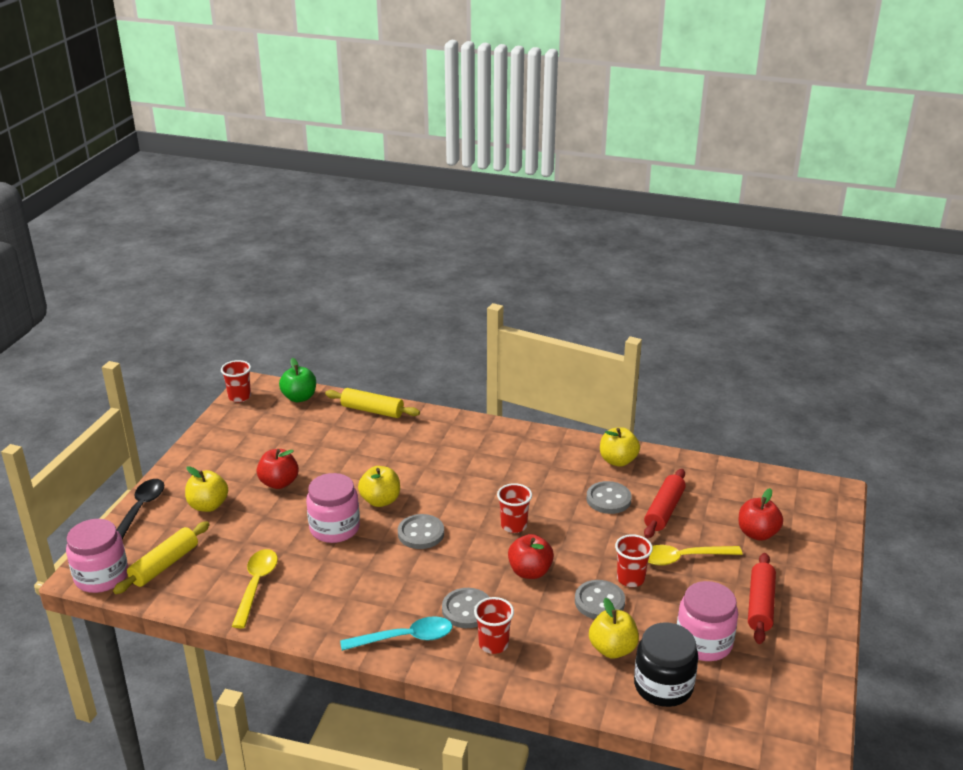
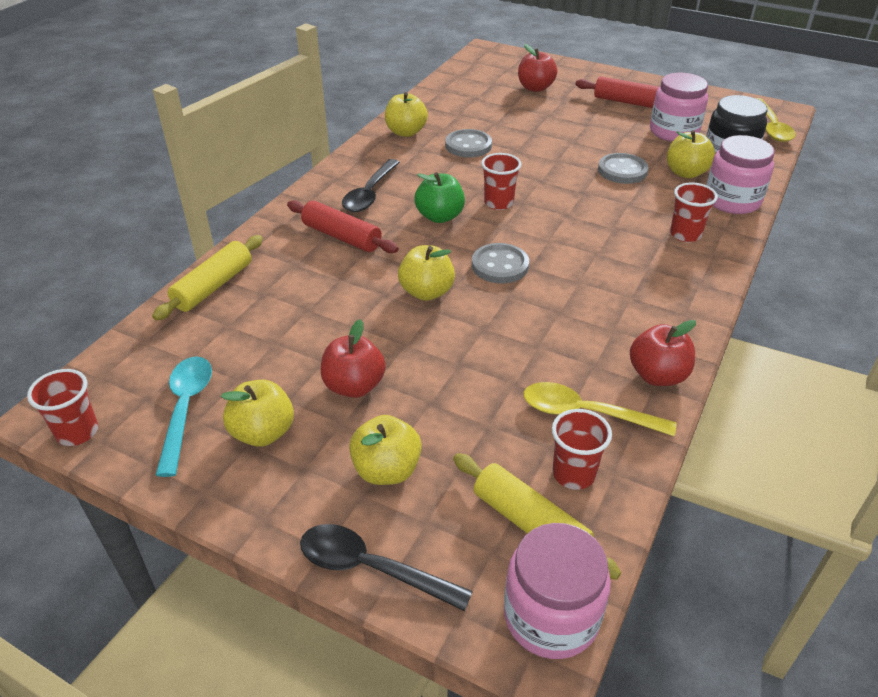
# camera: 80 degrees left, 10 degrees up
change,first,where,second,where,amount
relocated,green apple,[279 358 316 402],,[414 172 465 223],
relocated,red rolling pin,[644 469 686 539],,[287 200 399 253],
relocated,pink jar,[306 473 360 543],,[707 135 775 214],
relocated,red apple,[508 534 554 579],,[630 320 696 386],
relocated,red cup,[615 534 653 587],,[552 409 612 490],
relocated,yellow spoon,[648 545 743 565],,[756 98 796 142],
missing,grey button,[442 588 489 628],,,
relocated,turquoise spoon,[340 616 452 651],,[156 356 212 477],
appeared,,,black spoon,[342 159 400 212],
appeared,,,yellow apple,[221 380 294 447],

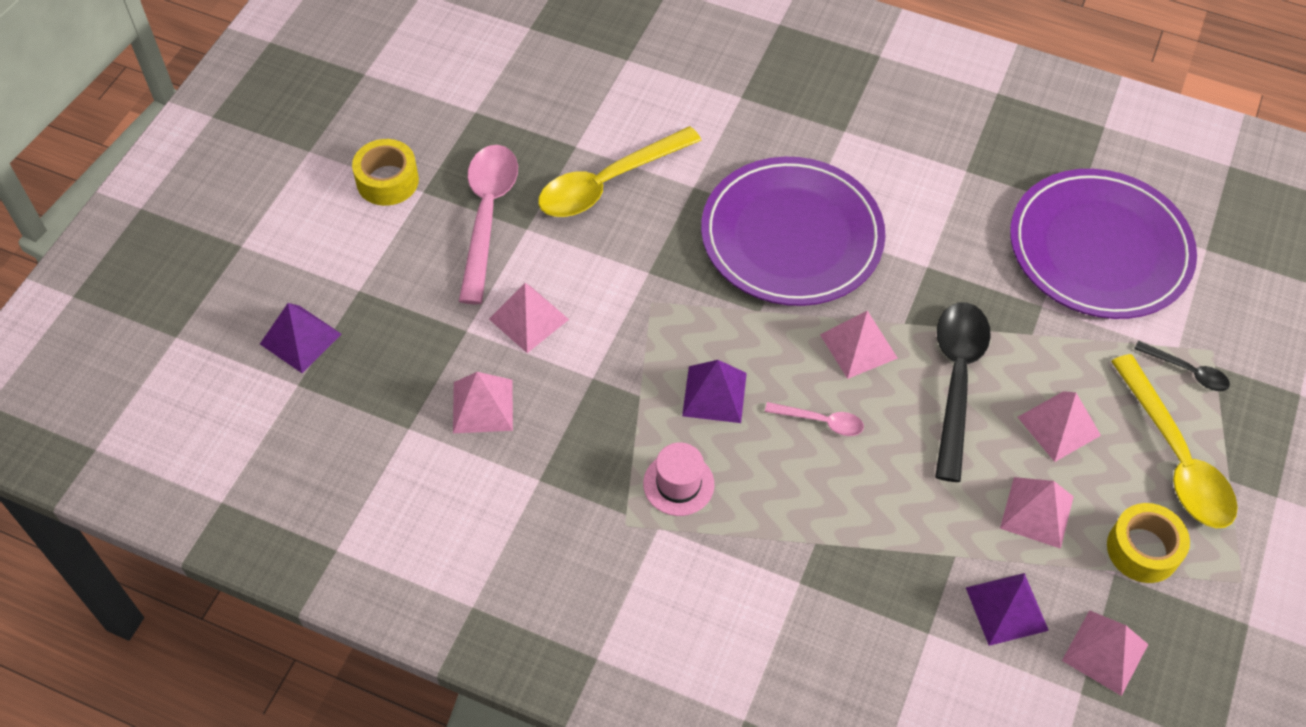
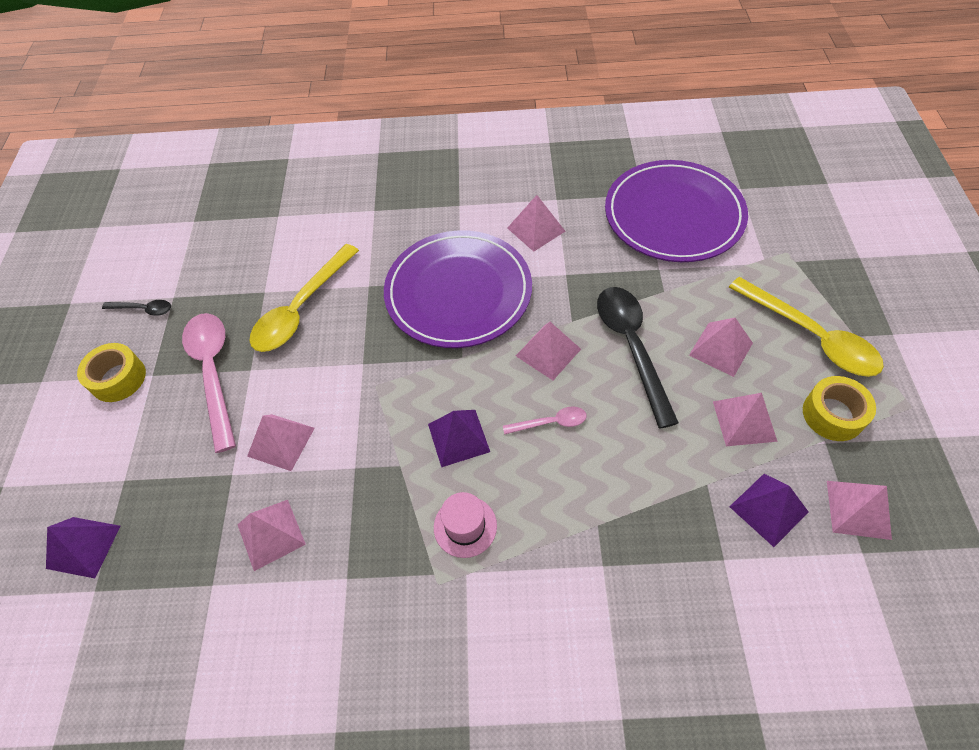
# camera: 20 degrees left, 0 degrees up
change,first,where,second,where,amount
relocated,black spoon,[1134 341 1230 391],,[102 300 171 316],
appeared,,,pink pyramid,[507 195 565 252],

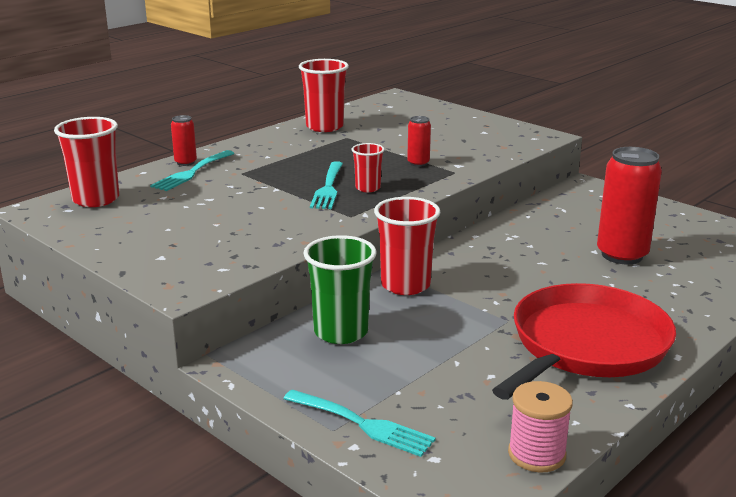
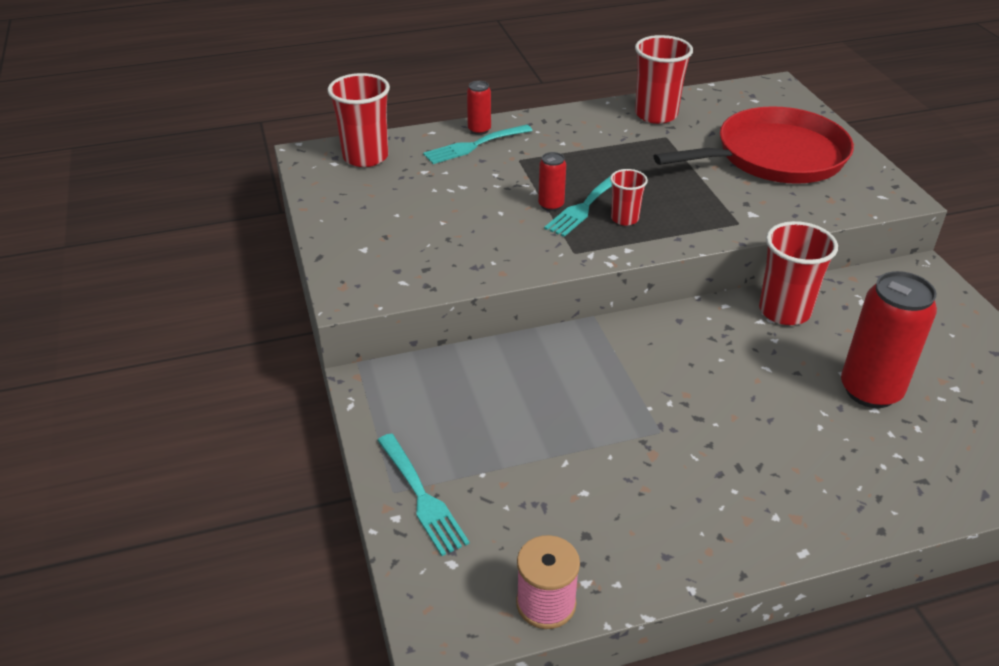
# camera: 30 degrees right, 15 degrees up
change,first,where,second,where,amount
relocated,red can,[407 116 431 167],,[538 152 566 211],
relocated,red cup,[374 197 441 295],,[759 221 838 325],
missing,green cup,[303 235 377 344],,,
relocated,red pan,[492 283 676 400],,[654 106 854 184],

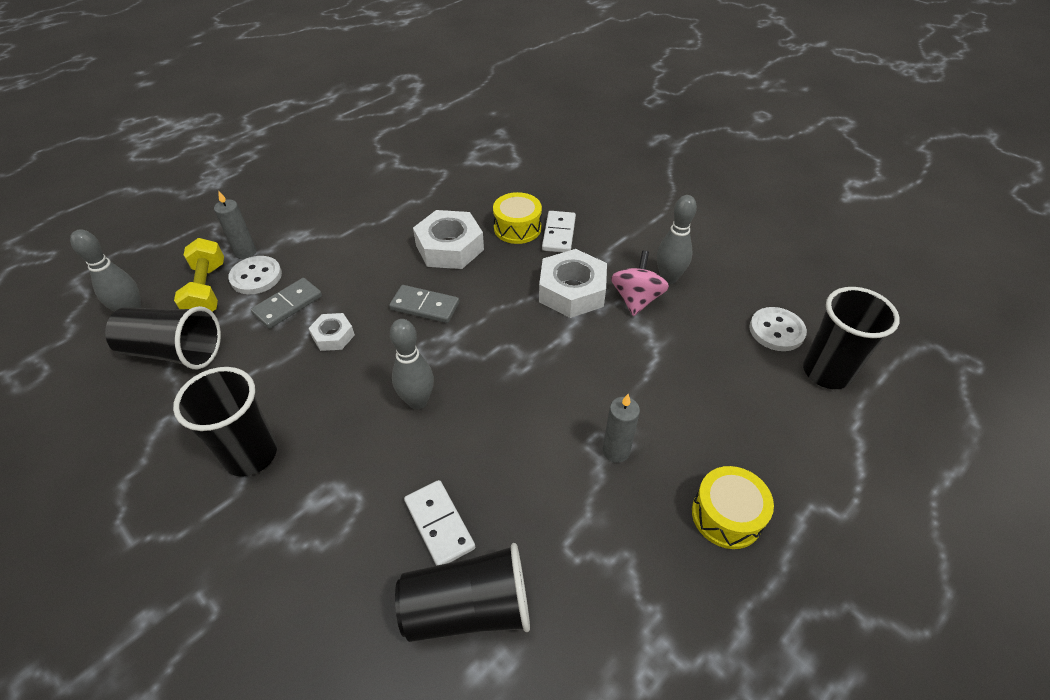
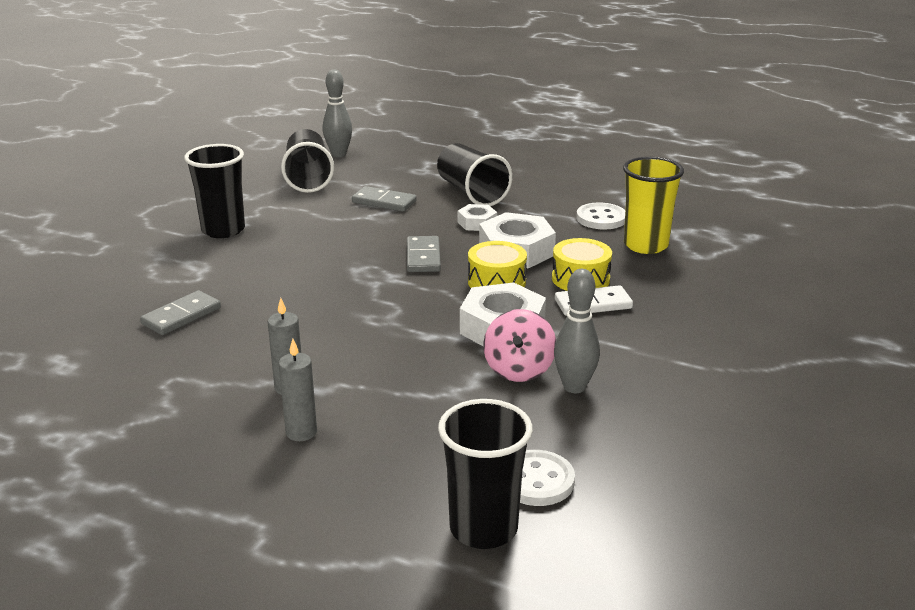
# camera: 70 degrees right, 20 degrees down
change,first,where,second,where,amount
relocated,grey candle,[214 190 256 259],,[279 339 317 441],
missing,yellow dumbbell,[174 238 224 312],,,
spun,pink spinning top,[611 251 669 316],,[483 309 556 382],105 degrees clockwise
relocated,white button,[228 256 282 294],,[576 203 625 229],
relocated,white nut,[309 313 355 351],,[458 204 497 231],
missing,grey bowling pin,[390 319 434 409],,,
relocated,yellow drum,[692 466 774 549],,[468 241 527 288],
colour,white domino,[404 480 475 566],grey domino,[140 290 221 335],
relocated,black cup,[395 543 530 642],,[437 143 513 206],
appeared,,,yellow cup,[623 157 684 254],

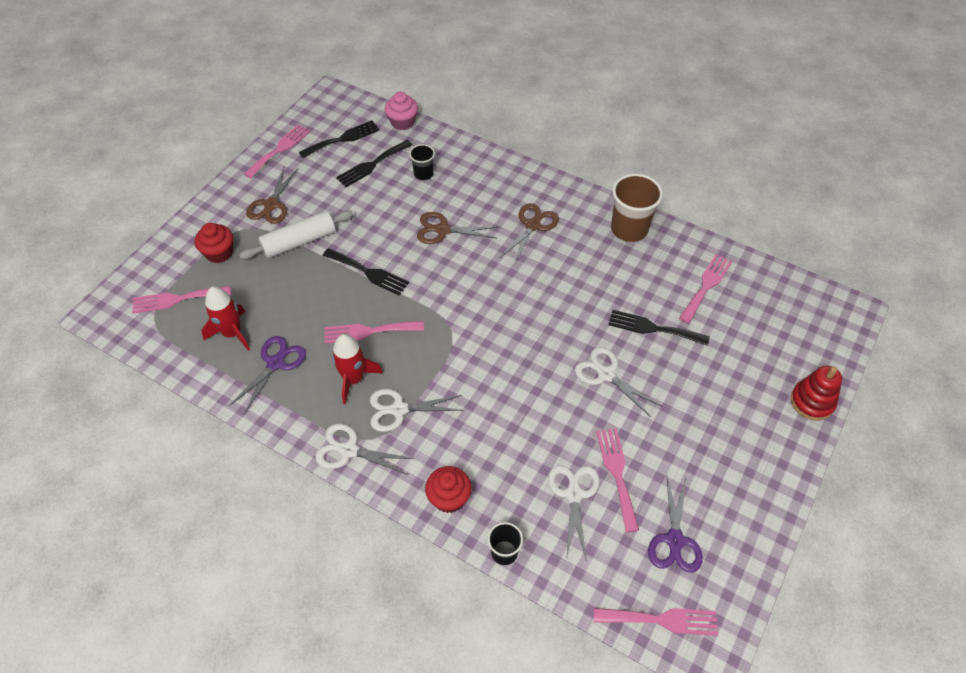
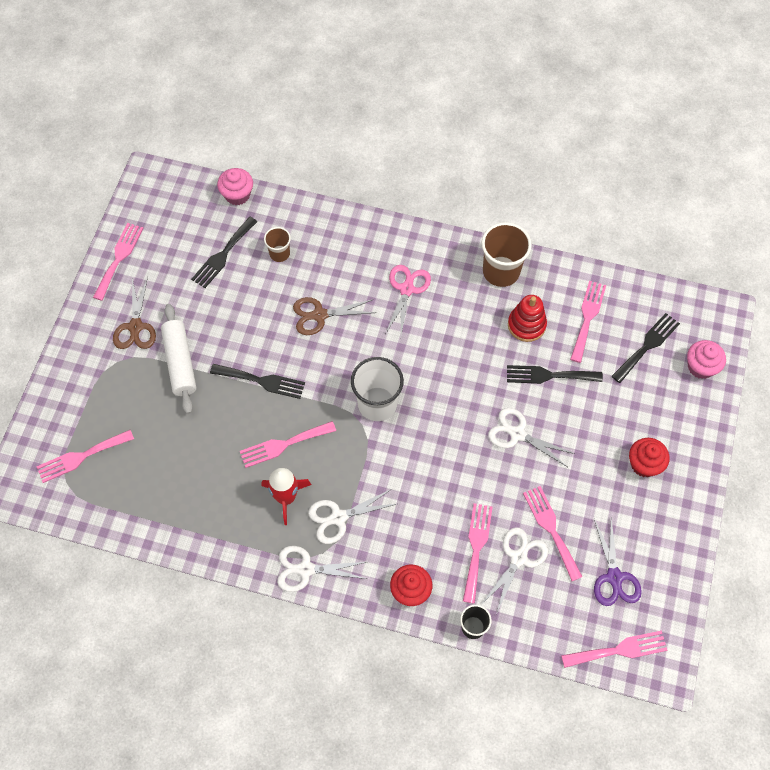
# camera: 15 degrees left, 10 degrees up
change,first,where,second,where,amount
relocated,black fork,[299 120 379 158],,[611 313 680 383],
colour,black cup,[409 144 435 180],brown cup,[264 227 291 262],
colour,brown scissors,[500 203 559 264],pink scissors,[386 265 431 335],
spun,white rolling pin,[239 210 353 259],,[161 304 196 414],60 degrees counterclockwise
relocated,red cupcake,[194 223 233 263],,[629 438 669 477],
missing,red rocket,[201 287 250 351],,,
missing,purple scissors,[229 336 306 414],,,
relocated,red stacking toy,[791 366 842 421],,[508 295 547 342],
spun,white scissors,[548 465 600 561],,[481 527 549 612],45 degrees clockwise
appeared,,,pink cupcake,[687 340 726 379],
appeared,,,white cup,[351 357 404 421],
appeared,,,pink fork,[463 503 493 604],

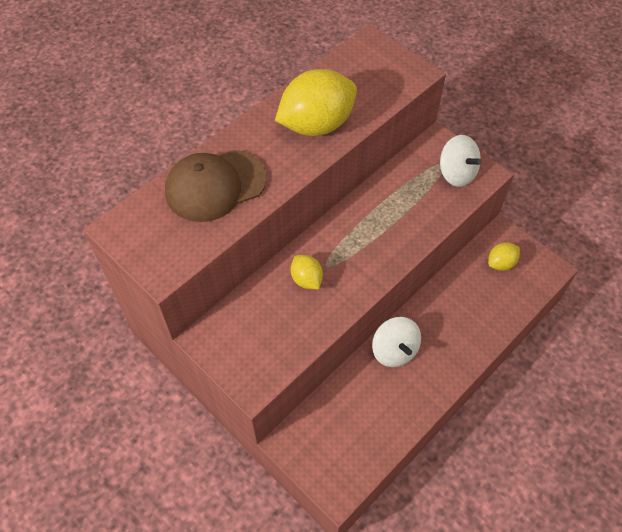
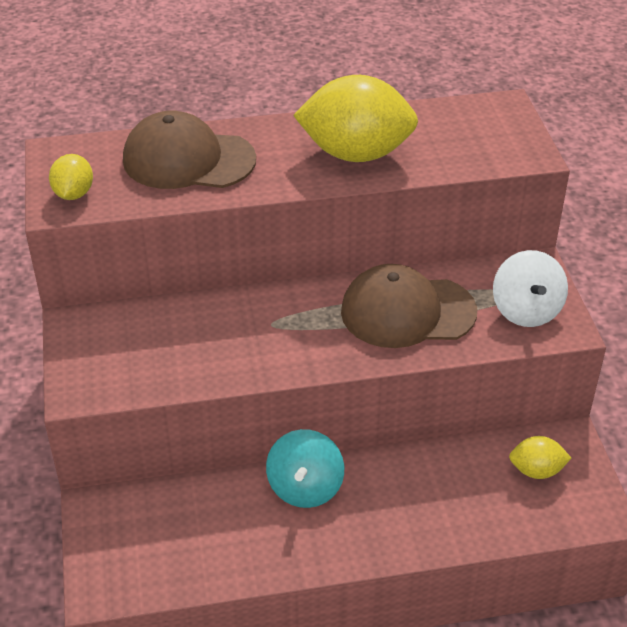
# camera: 35 degrees right, 15 degrees down
change,first,where,second,where,amount
relocated,yellow lemon,[291 255 323 289],,[49 154 93 200],
colour,white spinning top,[372 317 421 367],turquoise spinning top,[266 429 344 508],
appeared,,,brown cap,[341 264 477 348],

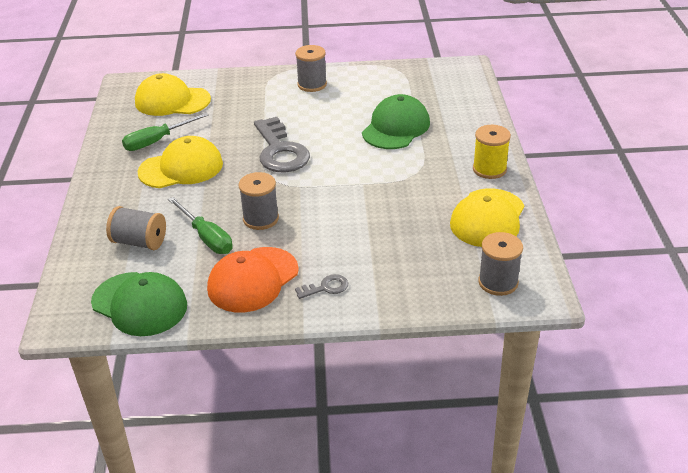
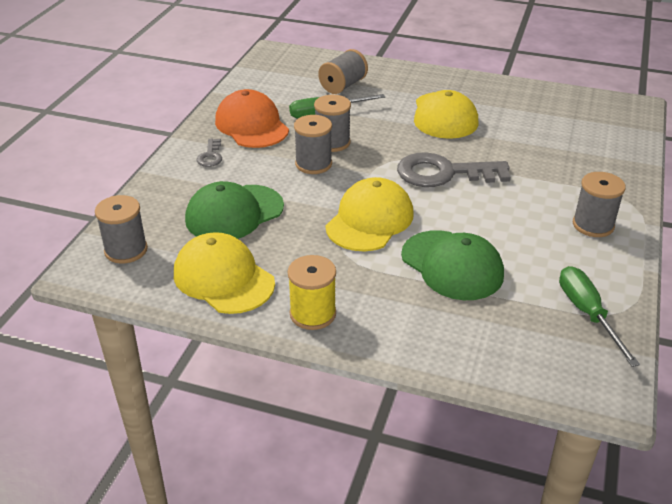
# camera: 110 degrees right, 0 degrees up
change,first,where,second,where,amount
relocated,yellow cap,[135 73 211 116],,[326 177 414 252],
relocated,green screwdriver,[122 113 209 151],,[559 266 640 367],
relocated,green cap,[91 272 187 336],,[185 181 284 239],
appeared,,,grey spool,[294 115 332 174],

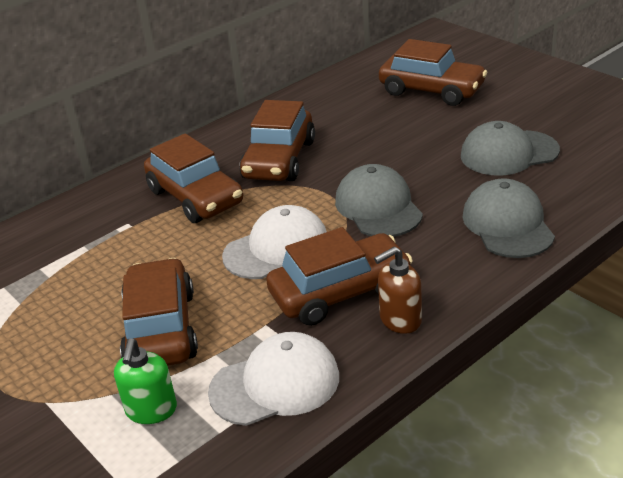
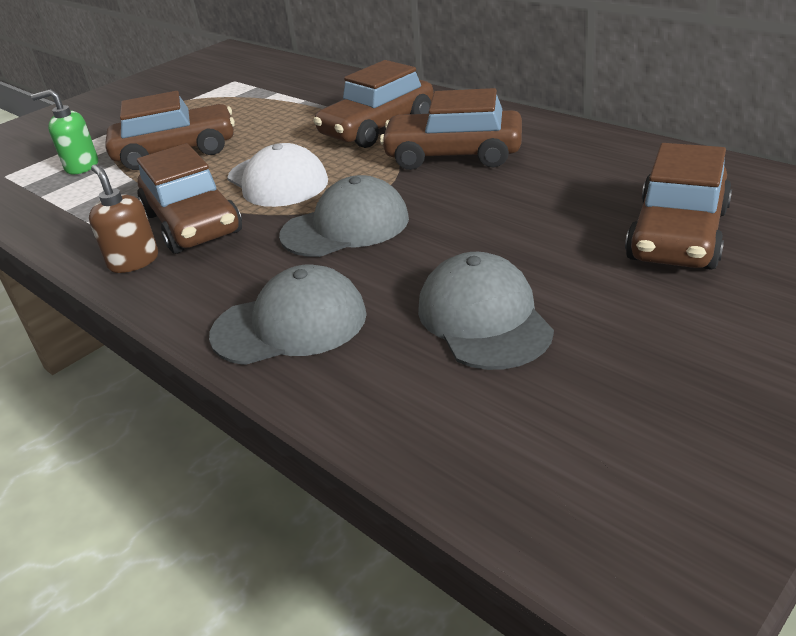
# camera: 85 degrees right, 0 degrees up
change,first,where,second,where,amount
missing,white cap,[208 332 339 426],,,

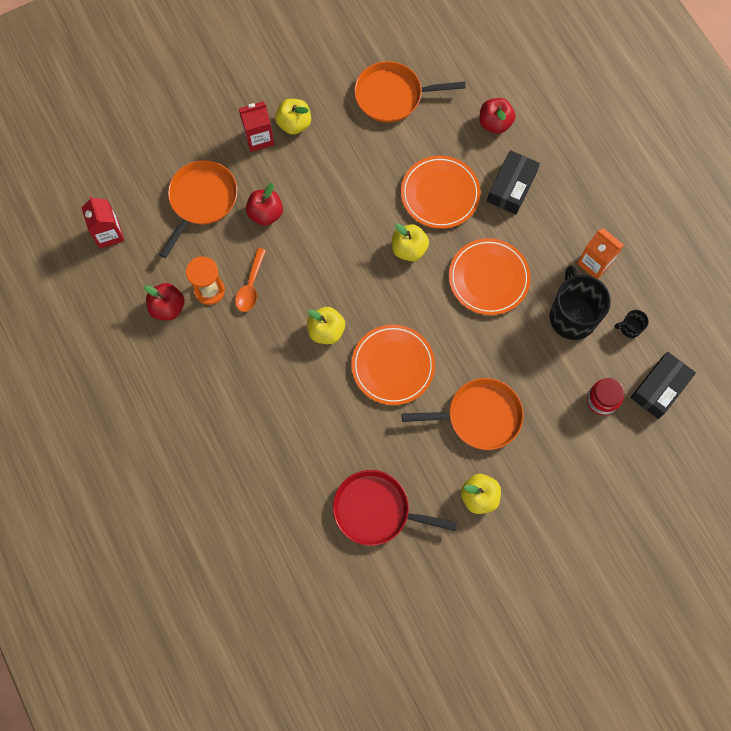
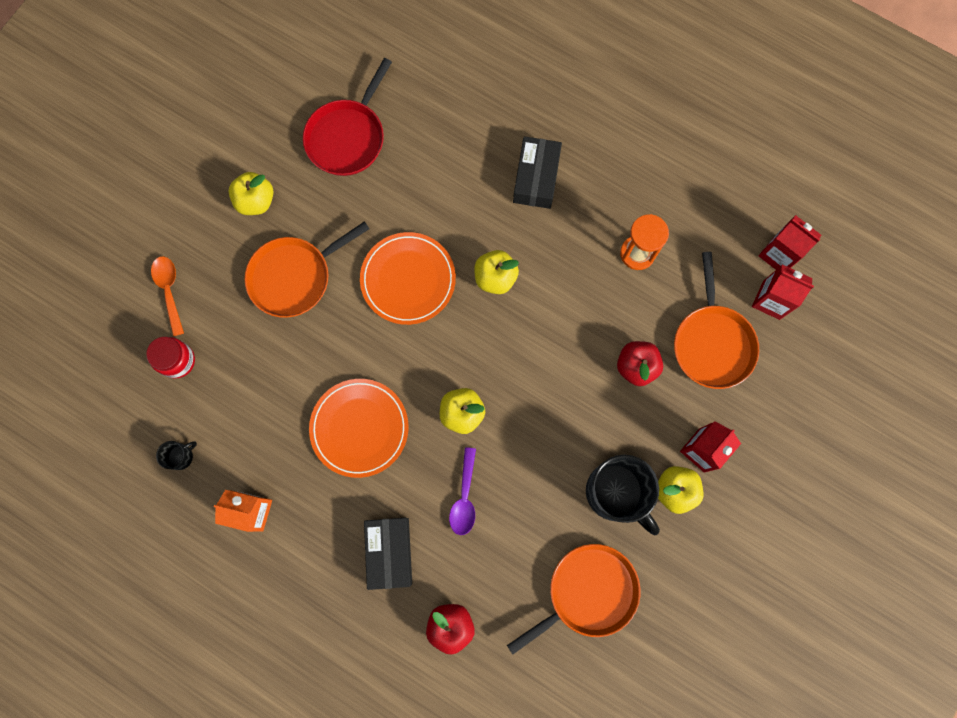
# camera: 150 degrees right, 5 degrees up
change,first,where,second,where,amount
exchanged,orange plate,[401 155 481 229],purple spoon,[449 447 476 535],
relocated,orange spoon,[235 248 266 312],,[151 256 184 336],
relocated,black mug,[550 265 611 340],,[586 455 660 535],
missing,red apple,[144 283 185 320],,,
relocated,black box,[630 352 696 419],,[513 136 562 209],
spun,red pan,[333 470 457 546],,[303 58 392 176],135 degrees clockwise
appeared,,,red carton,[752 264 814 320],

